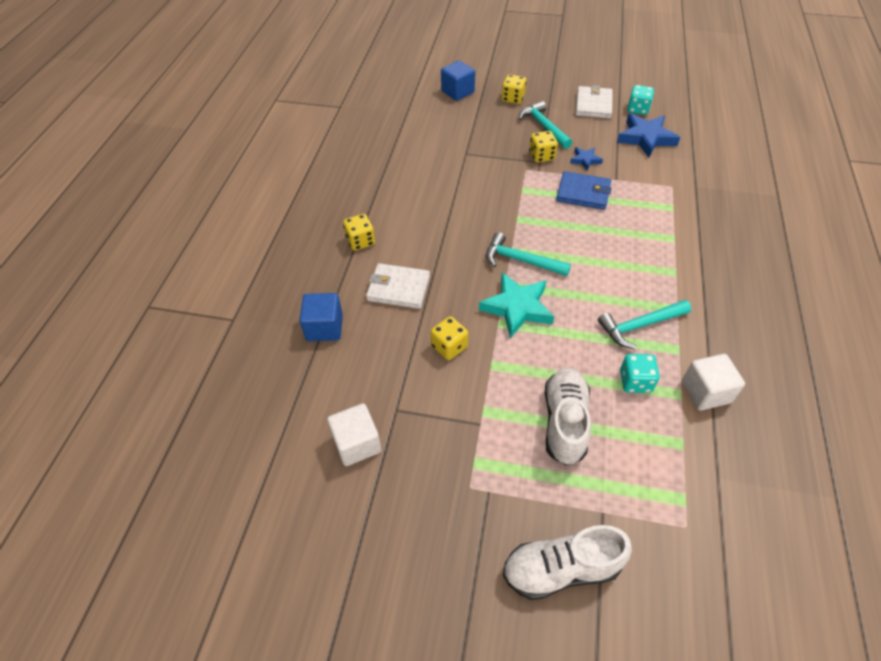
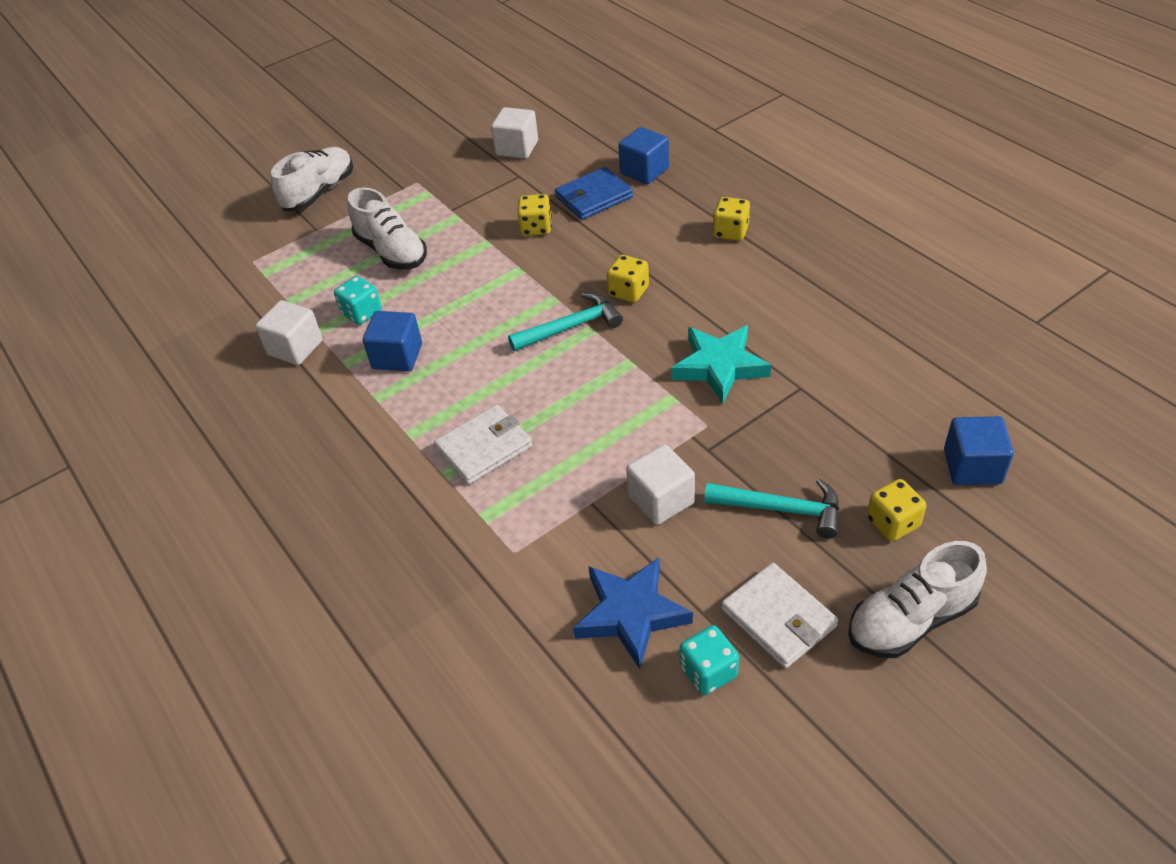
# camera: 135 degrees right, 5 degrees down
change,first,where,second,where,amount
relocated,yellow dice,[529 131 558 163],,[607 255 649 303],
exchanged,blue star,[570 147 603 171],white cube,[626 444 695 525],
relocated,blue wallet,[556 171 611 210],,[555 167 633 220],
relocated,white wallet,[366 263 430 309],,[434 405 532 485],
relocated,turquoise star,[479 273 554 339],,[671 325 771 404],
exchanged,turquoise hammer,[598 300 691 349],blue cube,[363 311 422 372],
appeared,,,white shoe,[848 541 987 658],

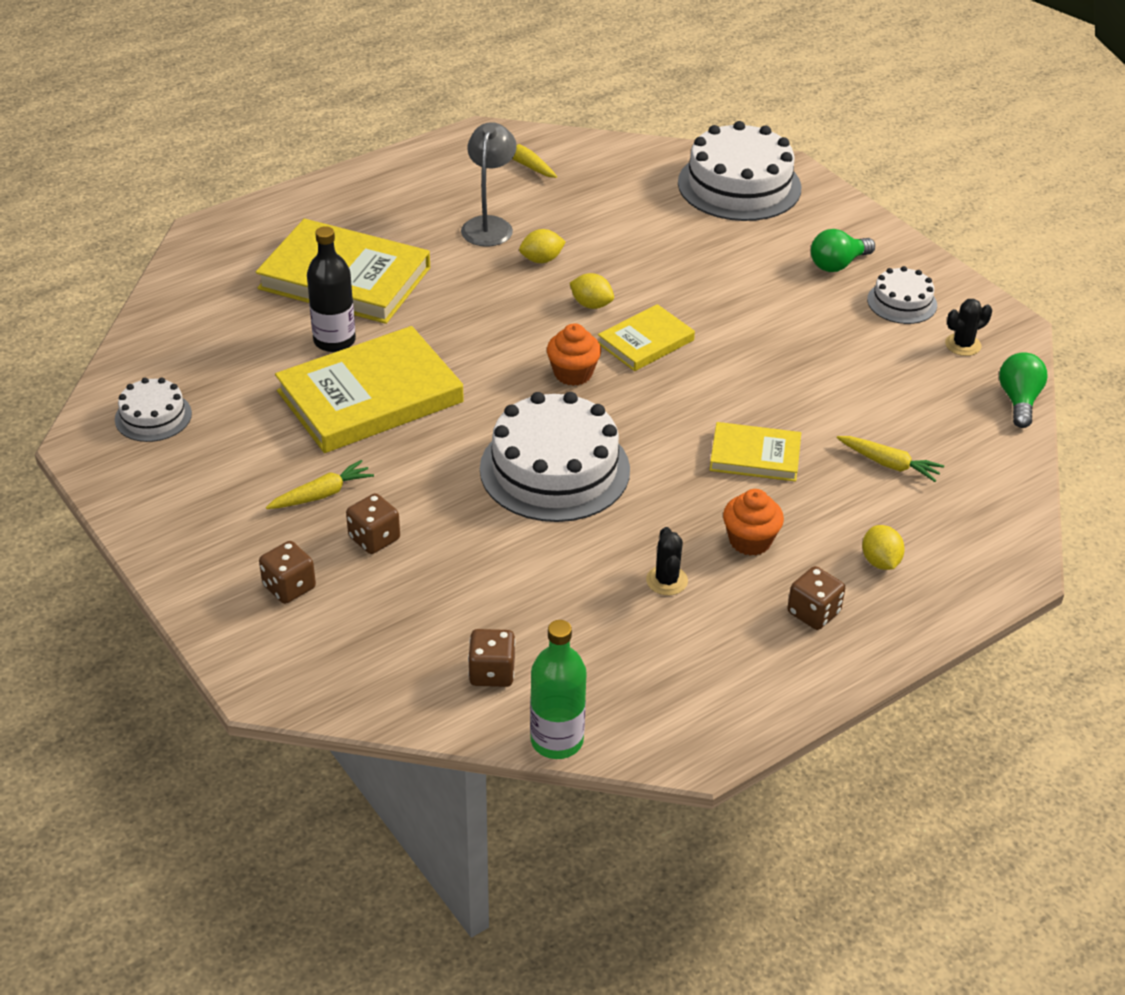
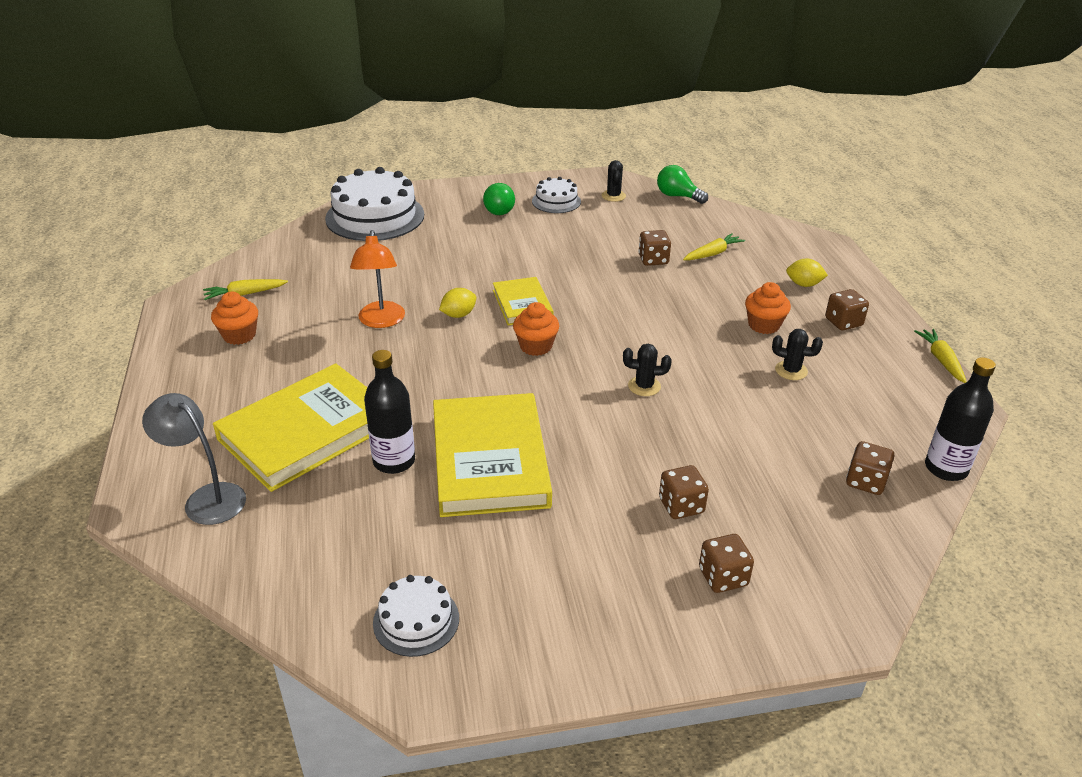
# camera: 65 degrees left, 5 degrees down
change,first,where,second,where,amount
relocated,grey lamp,[461 122 517 247],,[142 393 246 525],
exchanged,yellow lemon,[519 229 566 263],orange lamp,[350 230 405 328],
exchanged,white cake,[480 392 630 522],black cactus,[623 344 672 396],
missing,yellow book,[710 422 801 482],,,
relocated,yellow carrot,[266 460 374 509],,[914 329 967 383],
colour,green bottle,[530 620 587 759],black bottle,[925 357 996 481],
appeared,,,brown dice,[638 230 671 266],
appeared,,,orange cupcake,[211 292 258 345],

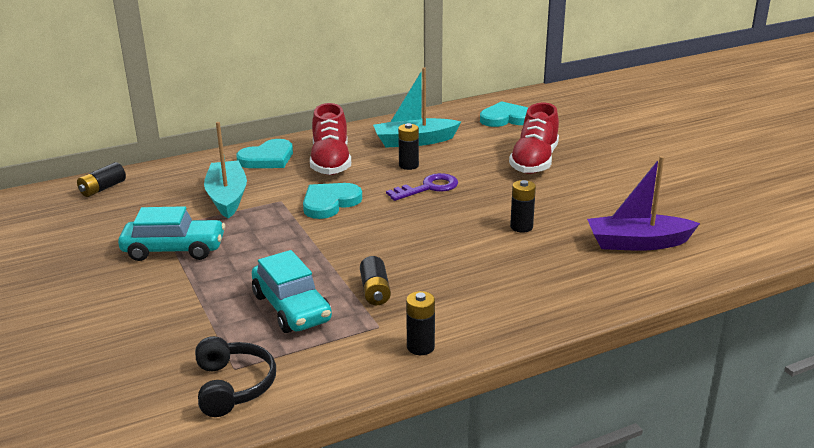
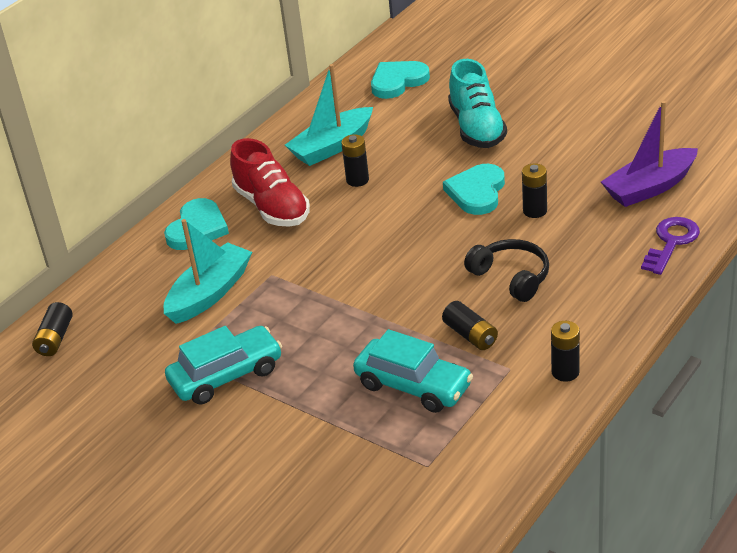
# camera: 25 degrees left, 10 degrees up
change,first,where,second,where,amount
colour,red shoe,[509 103 559 174],turquoise shoe,[448 59 507 148],
spun,turquoise boat,[204 122 247 219],,[164 219 252 324],75 degrees clockwise
relocated,purple key,[386 173 458 201],,[641 217 700 275],
relocated,turquoise heart,[303 183 362 219],,[443 164 505 215],
relocated,black headphones,[195 336 276 417],,[464 239 549 302],

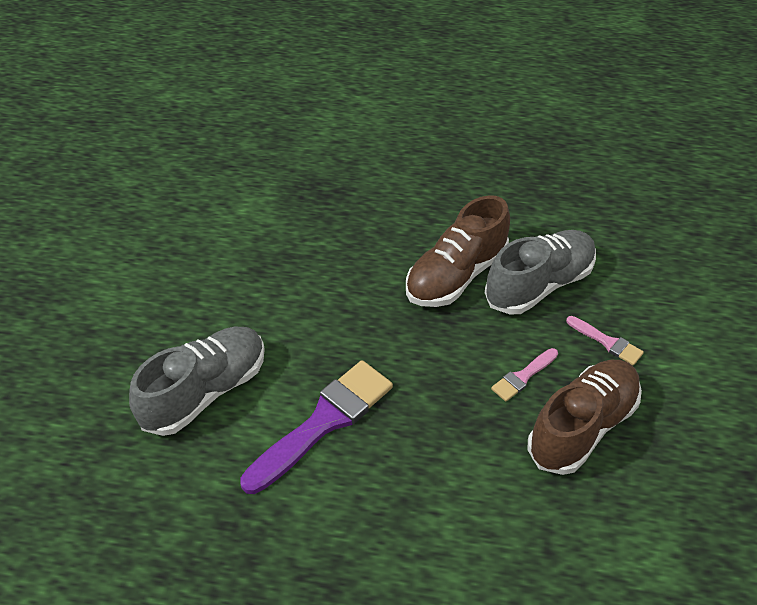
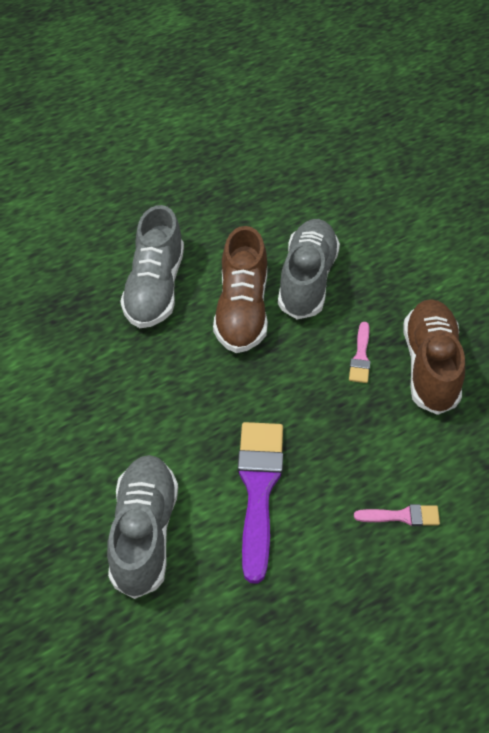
# camera: 40 degrees left, 5 degrees up
change,first,where,second,where,amount
relocated,pink brush,[566 316 644 365],,[354 504 440 526],
appeared,,,grey shoe,[120 205 184 328],

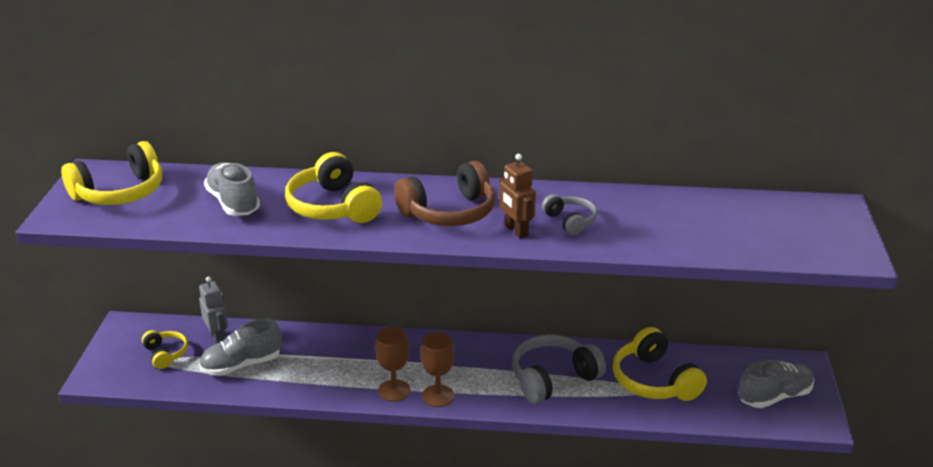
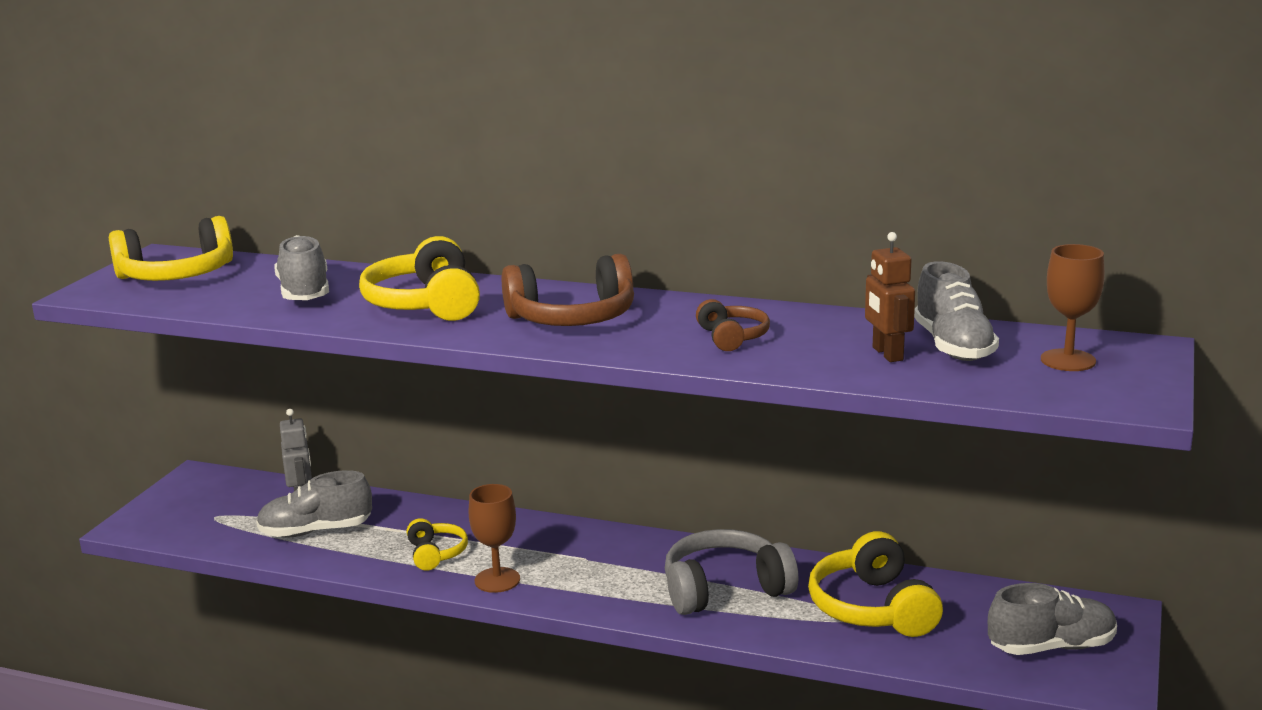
# camera: 15 degrees right, 10 degrees down
change,first,where,second,where,amount
relocated,brown robot,[499 154 536 239],,[865 232 915 362],
colour,grey headphones,[542 194 597 235],brown headphones,[696 299 770 351],
relocated,yellow headphones,[142 330 188 369],,[406 518 468 571],
relocated,brown goblet,[421 332 454 407],,[1041 244 1105 371],
appeared,,,grey shoe,[914 261 999 361],

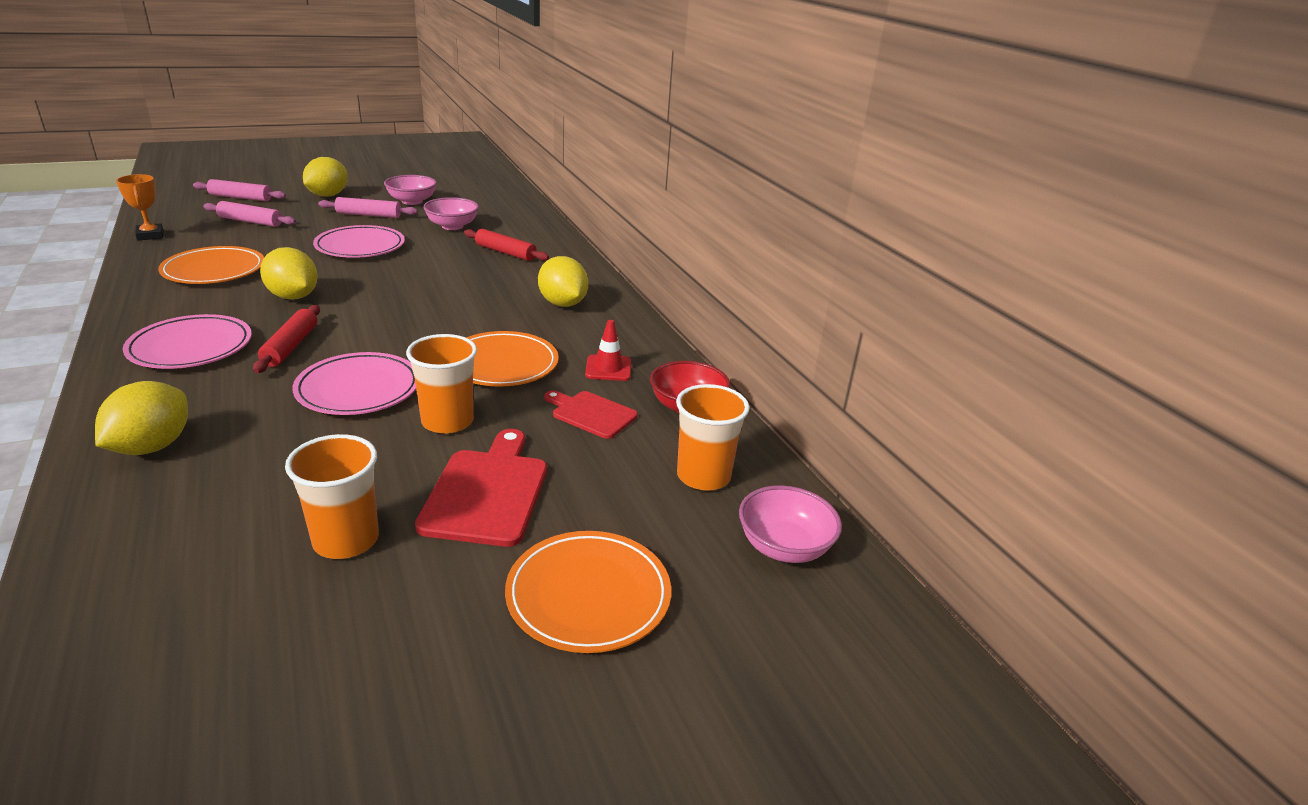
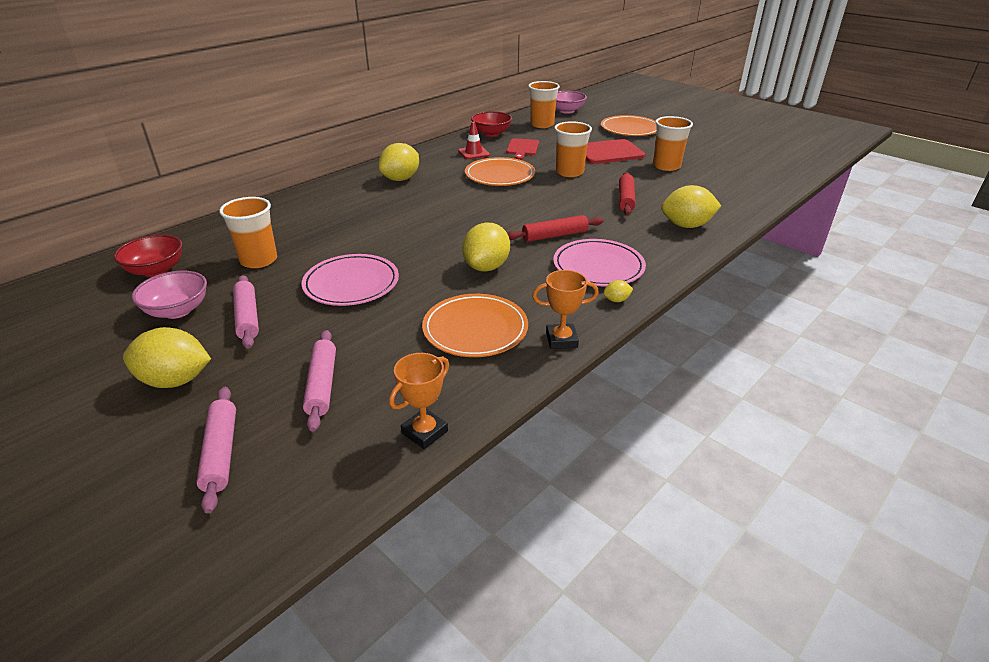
# camera: 110 degrees left, 5 degrees up
change,first,where,second,where,amount
exchanged,pink bowl,[423 197 479 230],orange cup,[219 197 277 268],
relocated,red rolling pin,[464 229 549 261],,[619 172 636 215],
missing,pink plate,[292 352 416 415],,,
appeared,,,red bowl,[113 234 182 277],
appeared,,,orange trophy,[532 270 599 349],
appeared,,,yellow lemon,[603 280 633 302],

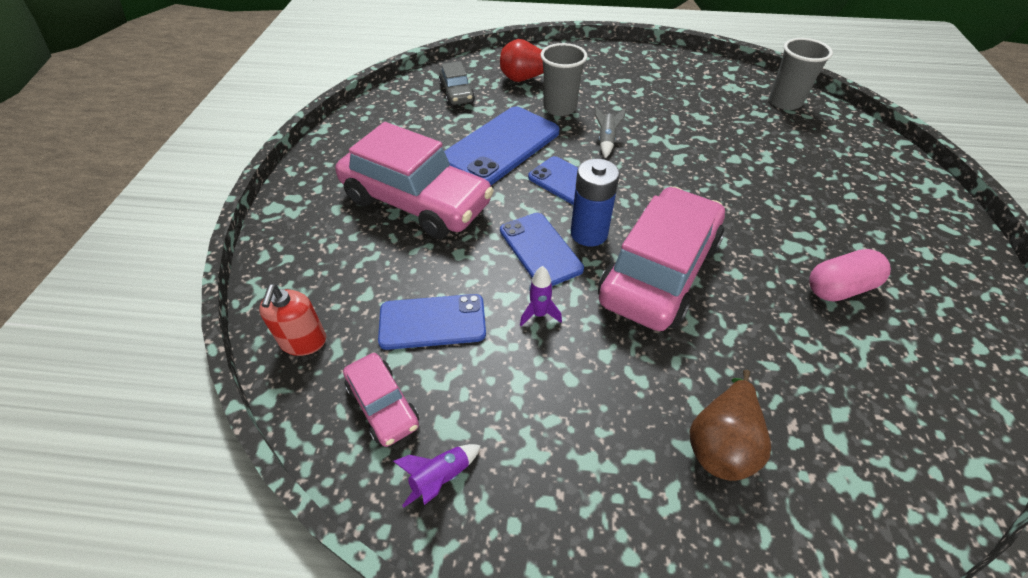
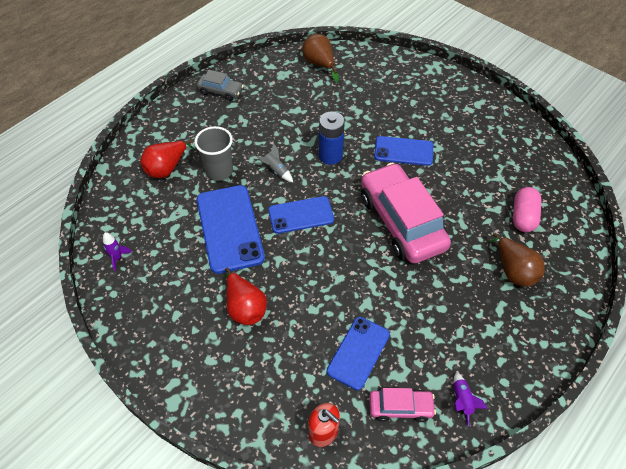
# camera: 55 degrees left, 5 degrees up
change,first,where,second,where,amount
exchanged,grey cup,[769 38 833 110],brown pear,[302 34 339 82],
relocated,grey car,[439 61 475 105],,[197 70 244 101],
exchanged,pink car,[335 122 494 239],red pear,[224 268 267 325],
relocated,blue battery,[571 159 620 247],,[319 111 345 165],
relocated,blue phone,[500 213 584 286],,[374 136 433 166],
relocated,pink capsule,[809 249 891 301],,[513 187 542 232],
relocated,purple rocket,[520 266 562 326],,[103 232 132 271],

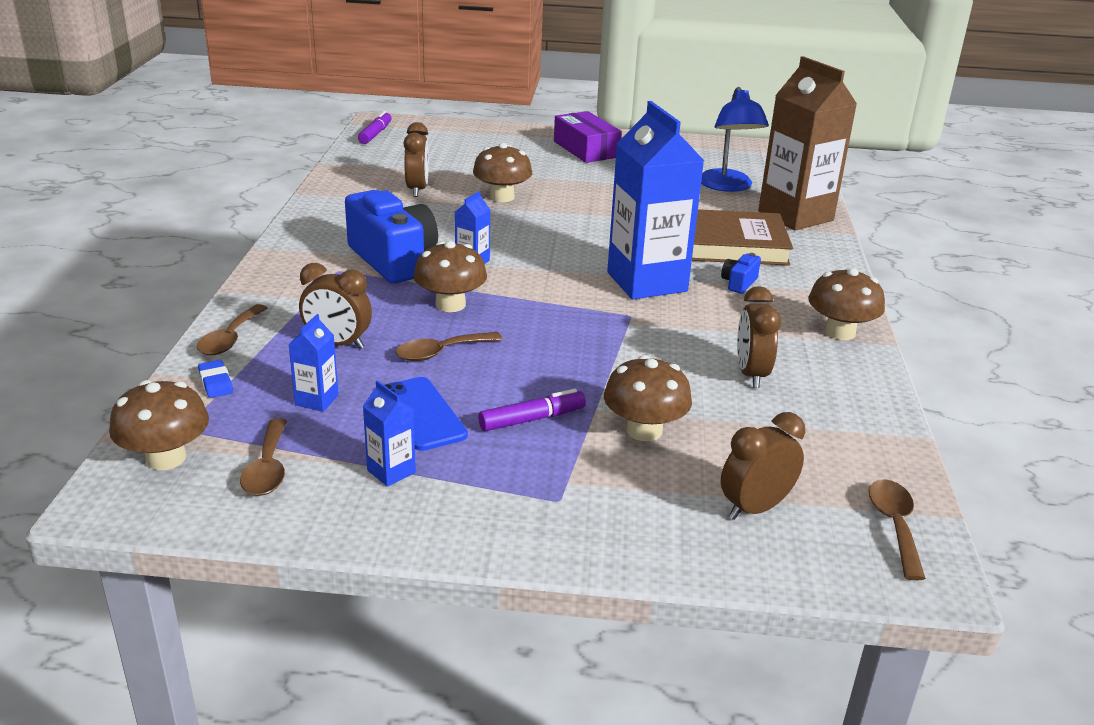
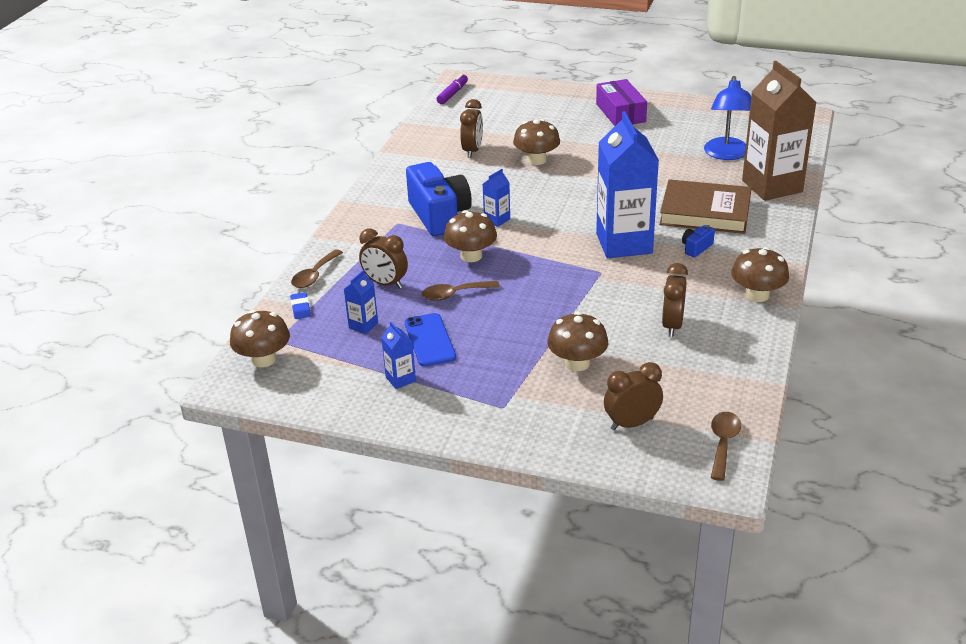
# camera: 15 degrees right, 5 degrees up
change,first,where,second,where,amount
missing,purple marker,[478 389 586 431],,,
missing,brown spoon,[240 418 287 496],,,

